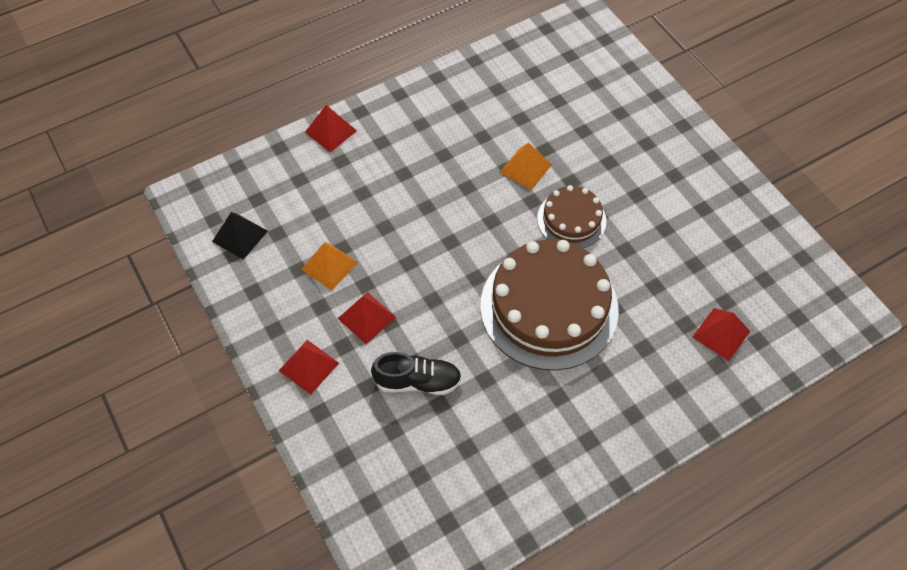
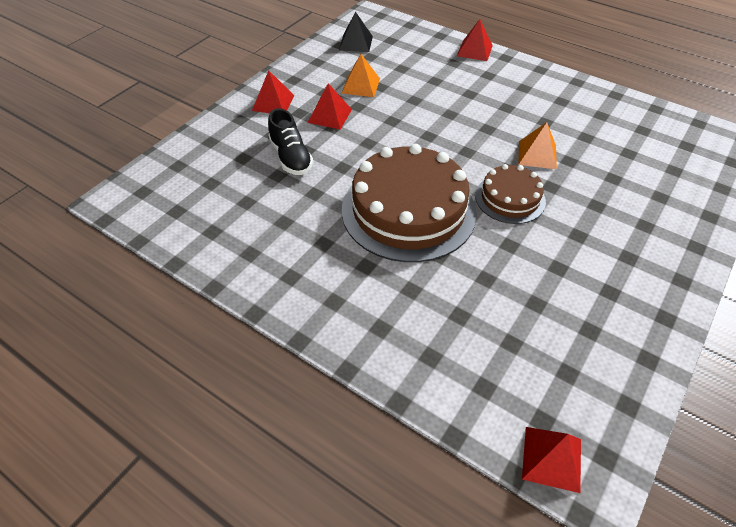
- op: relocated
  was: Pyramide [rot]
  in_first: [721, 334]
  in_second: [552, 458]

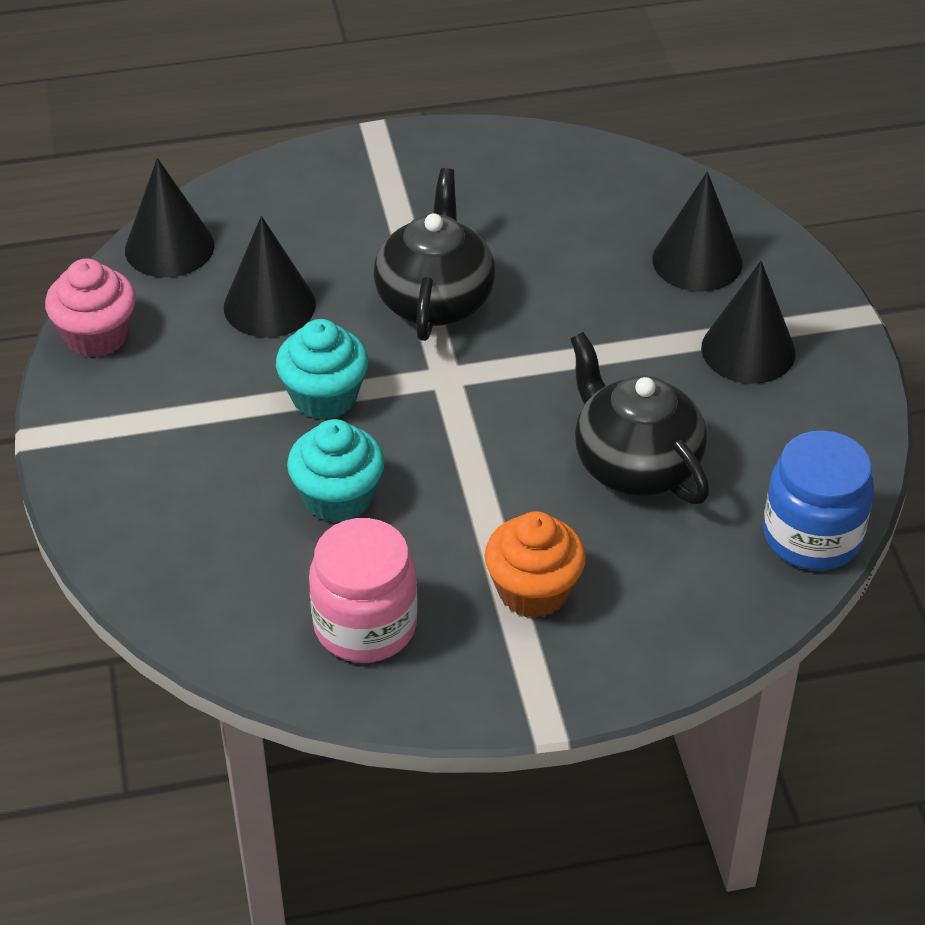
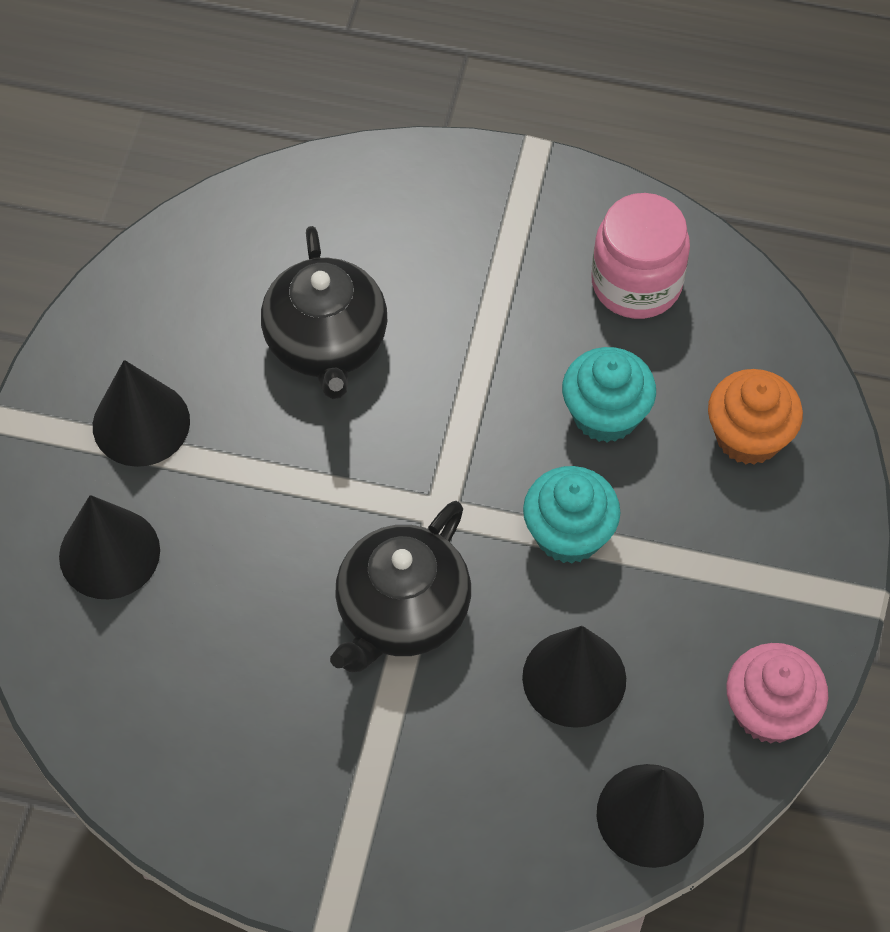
- op: missing
  was: Einmachglas [blau]
  in_first: [812, 536]
- op: relocated
  was: Muffin [orange]
  in_first: [533, 591]
  in_second: [748, 436]

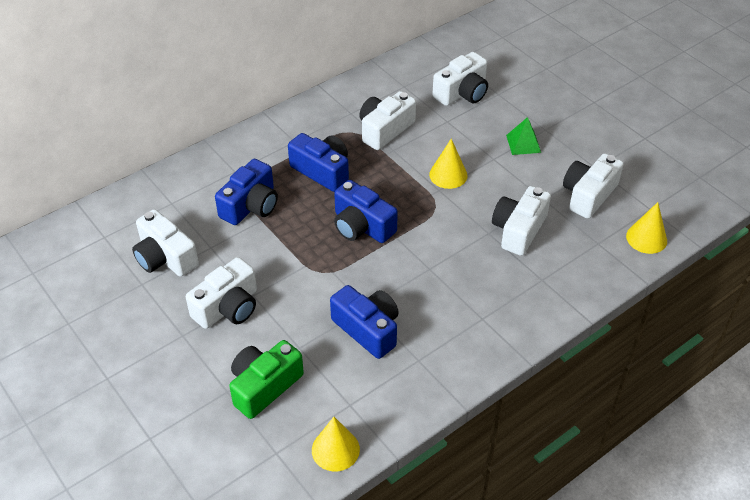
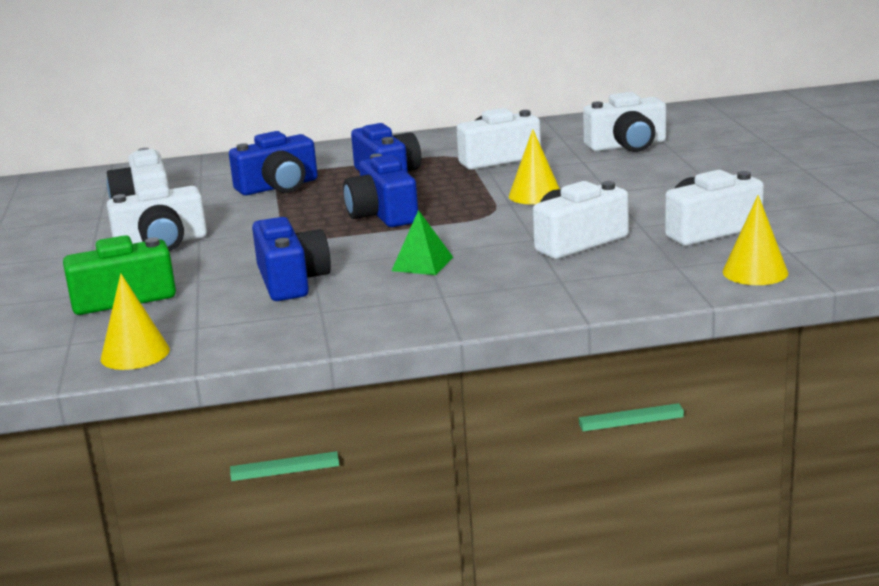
- op: relocated
  was: Pyramide [grün]
  in_first: [523, 143]
  in_second: [422, 264]

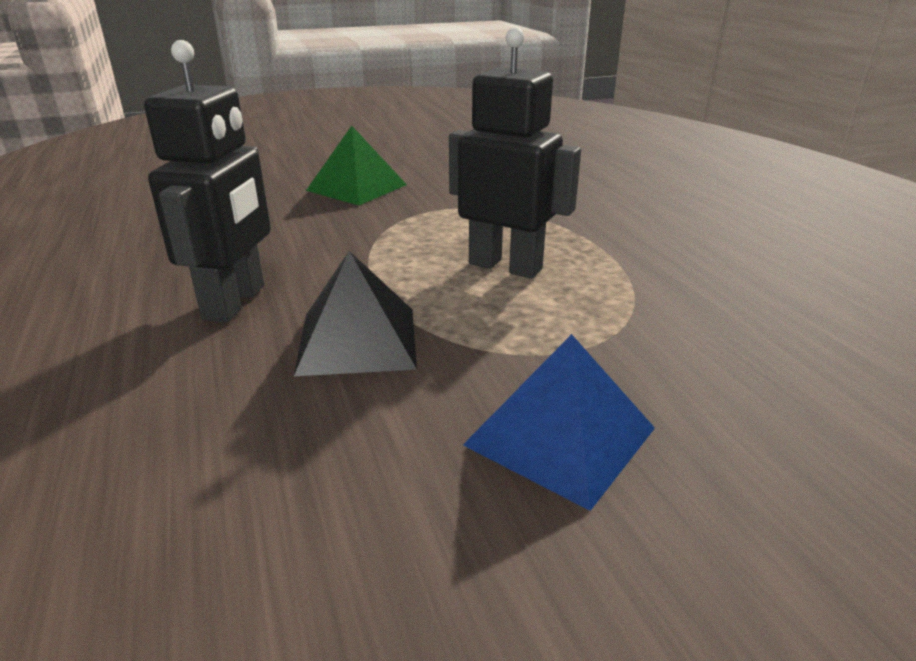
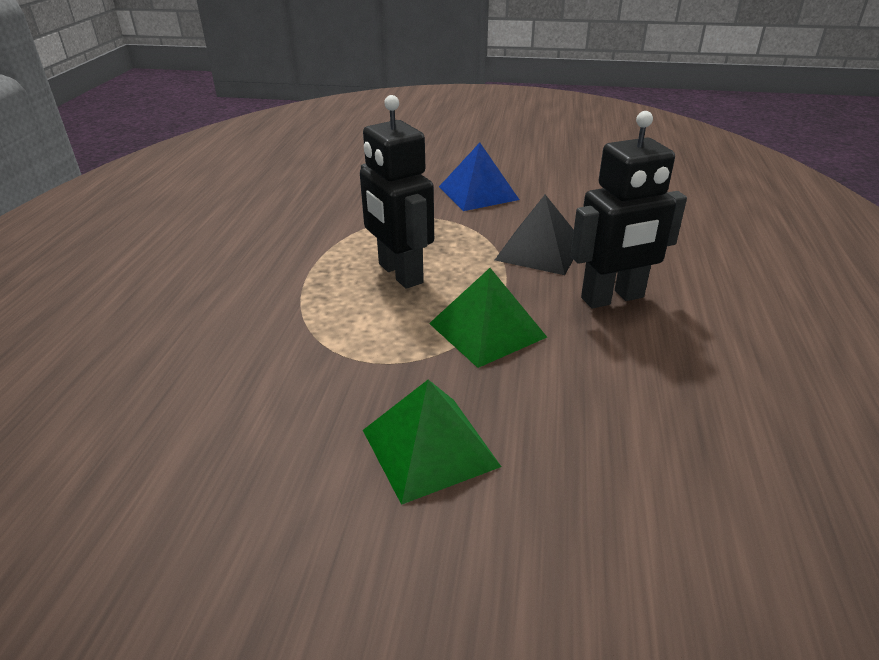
- op: appeared
  now: Pyramide [grün]
  in_second: [487, 330]
- op: spun
  was: Roboter [schwarz]
  in_first: [235, 302]
  in_second: [613, 298]
  clockwise: -150

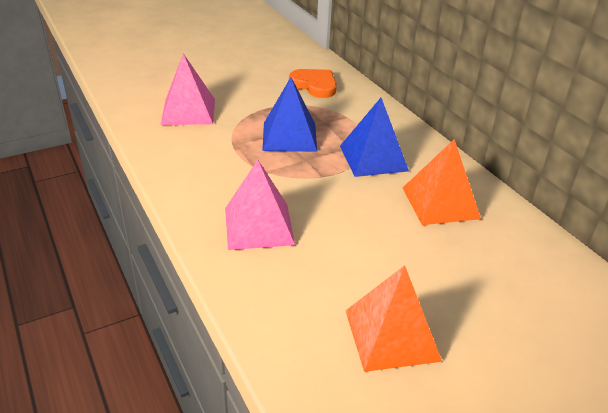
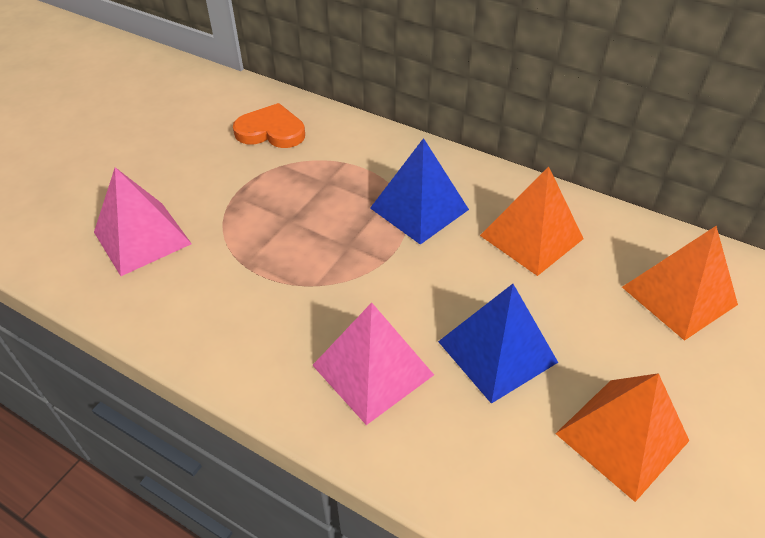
- op: appeared
  now: Pyramide [orange]
  in_second: [679, 295]
- op: relocated
  was: Pyramide [blau]
  in_first: [289, 136]
  in_second: [497, 351]

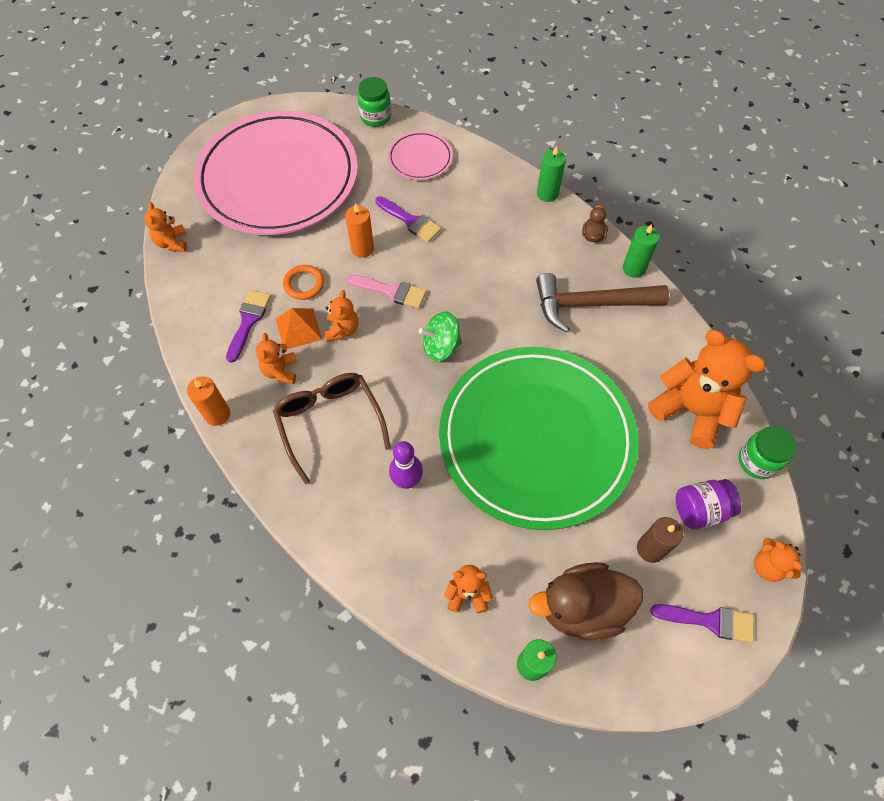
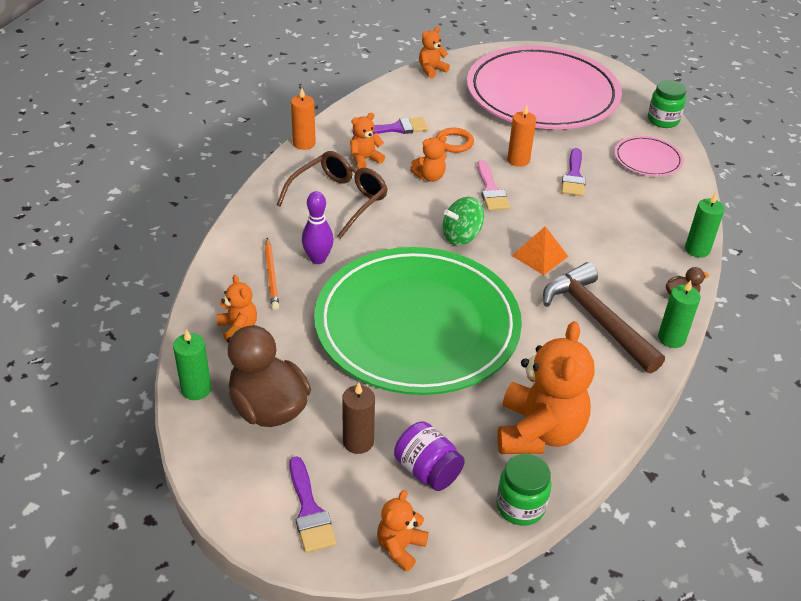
- op: appeared
  now: Bleistift [orange]
  in_second: [271, 276]
- op: relocated
  was: Pyramide [orange]
  in_first: [298, 329]
  in_second: [539, 256]
- op: spun
  was: Kreisel [grün]
  in_first: [441, 347]
  in_second: [461, 236]
  clockwise: -75

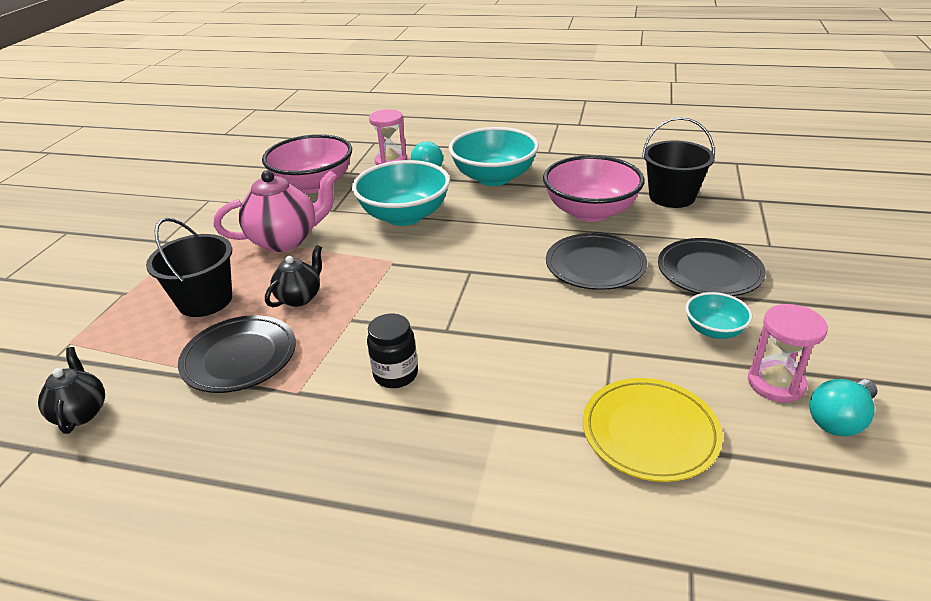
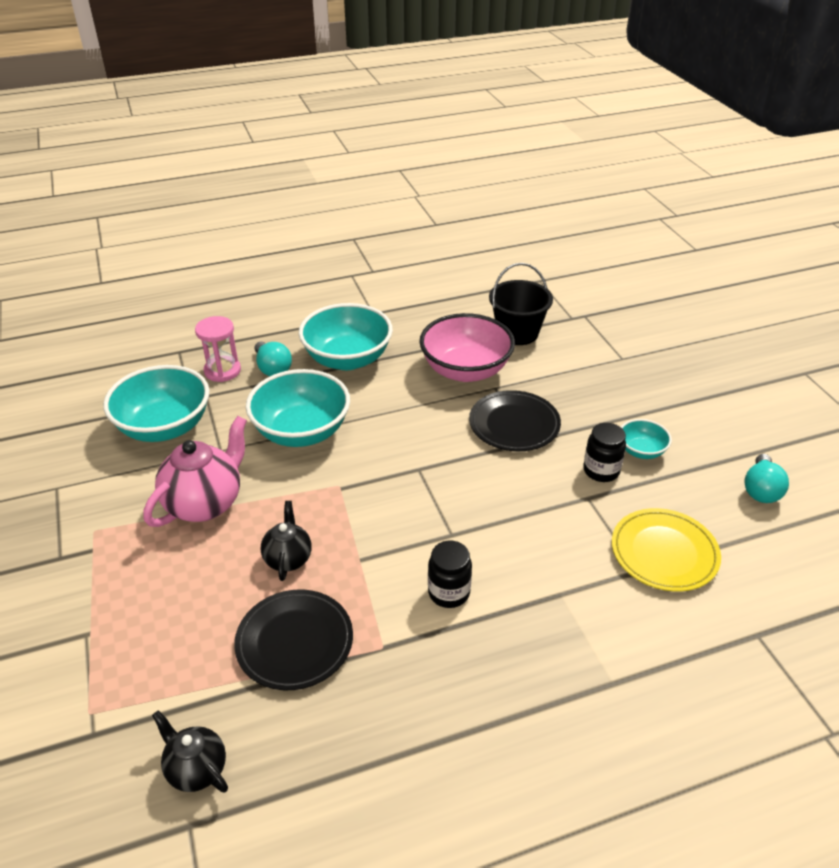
- op: missing
  was: Eimer [schwarz]
  in_first: [205, 300]
- op: missing
  was: Teller [schwarz]
  in_first: [709, 271]
- op: missing
  was: Sanduhr [rosa]
  in_first: [776, 383]
- op: appeared
  now: Einmachglas [schwarz]
  in_second: [601, 471]
- op: colour
  was: Schüssel [rosa]
  now: Schüssel [türkis]
  in_first: [313, 185]
  in_second: [164, 427]

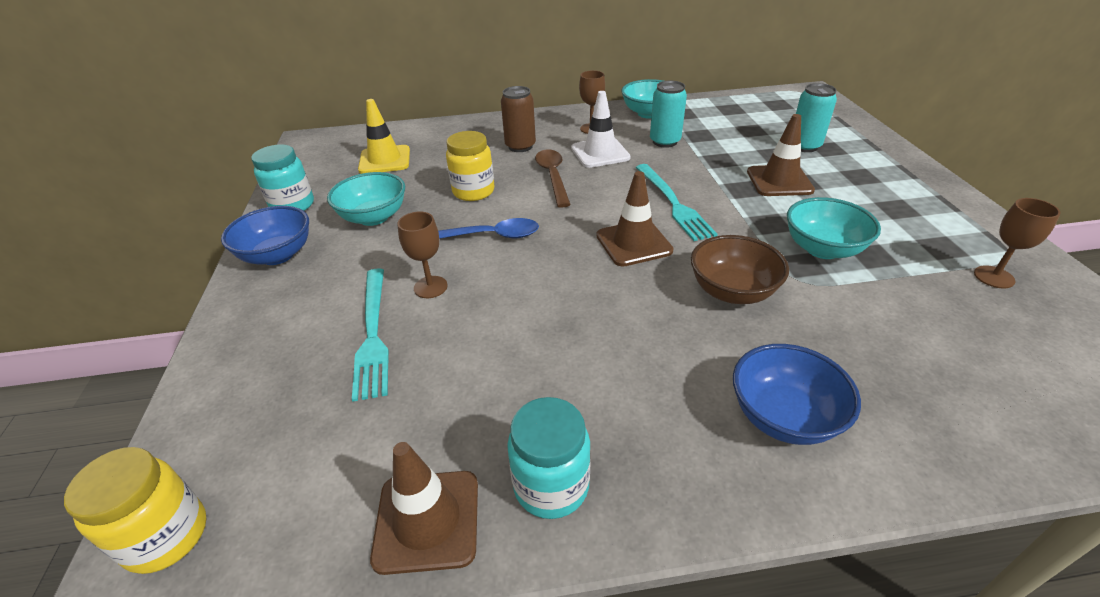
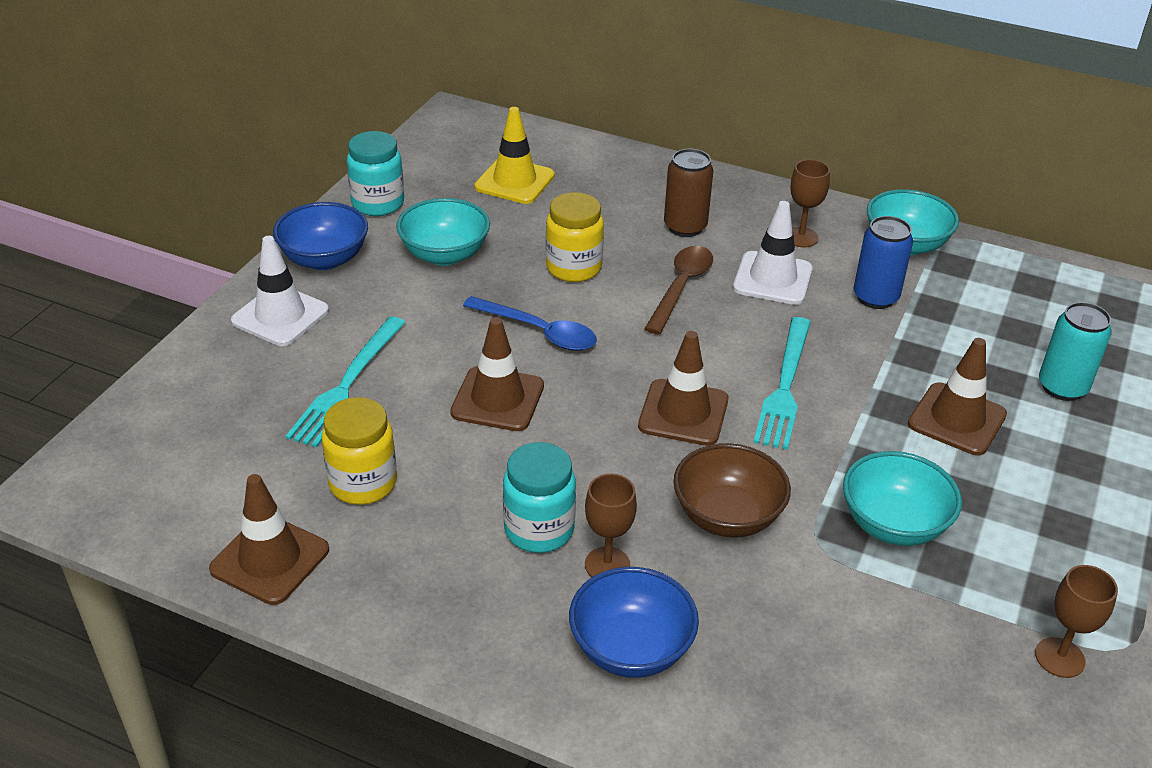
- op: appeared
  now: Leitkegel [weiß]
  in_second: [280, 316]
- op: appeared
  now: Leitkegel [braun]
  in_second: [497, 399]
- op: relocated
  was: Einmachglas [gelb]
  in_first: [166, 536]
  in_second: [363, 483]
- op: relocated
  was: Kelch [braun]
  in_first: [430, 287]
  in_second: [607, 565]
- op: relocated
  was: Einmachglas [türkis]
  in_first: [551, 486]
  in_second: [539, 530]
- op: colour
  was: Dose [türkis]
  now: Dose [blau]
  in_first: [665, 141]
  in_second: [875, 297]

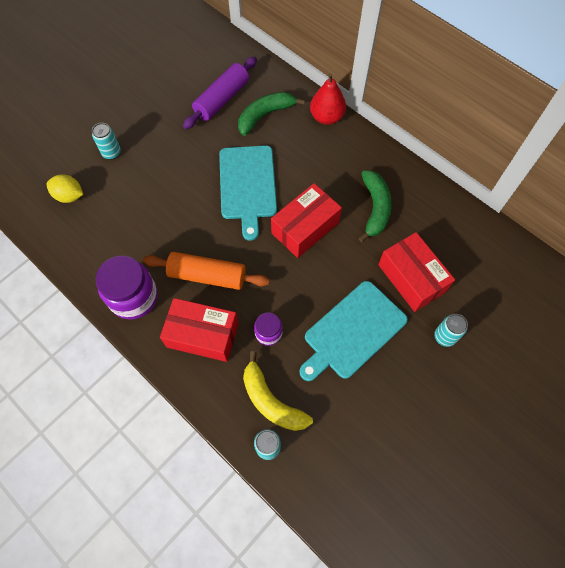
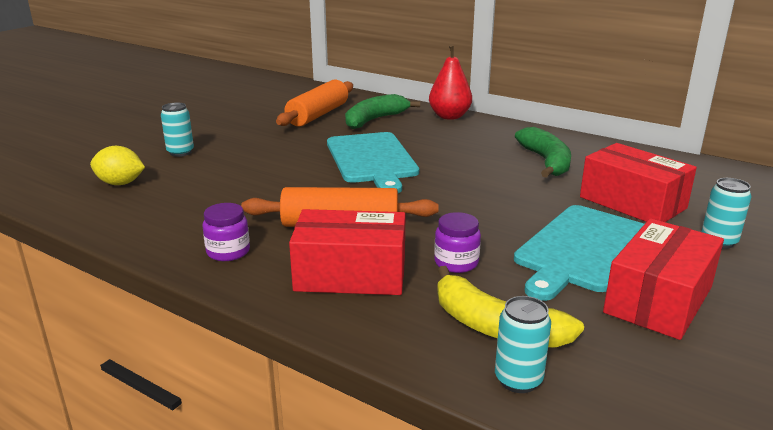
- op: relocated
  was: Schachtel [rot]
  in_first: [305, 228]
  in_second: [658, 300]
- op: colour
  was: Nudelholz [lila]
  now: Nudelholz [orange]
  in_first: [222, 99]
  in_second: [318, 115]
- op: size
  was: Einmachglas [lila]
  in_first: [134, 297]
  in_second: [228, 252]
  ratio: 0.54

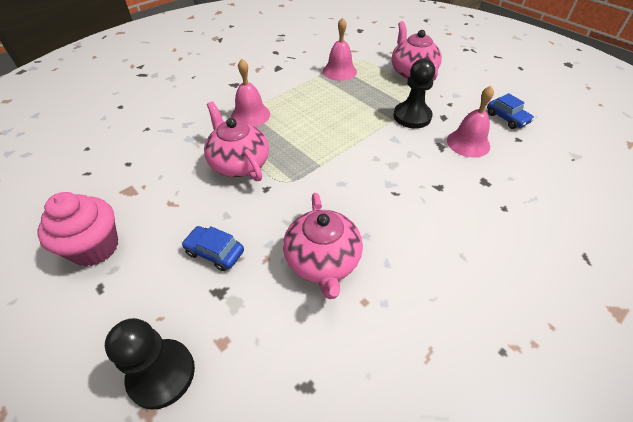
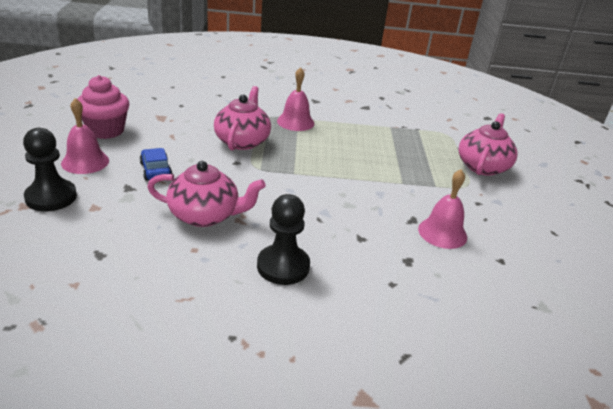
- op: missing
  was: Auto [blau]
  in_first: [506, 118]
- op: relocated
  was: Glocke [rosa]
  in_first: [339, 71]
  in_second: [85, 162]
- op: relocated
  was: Bauer [schwarz]
  in_first: [412, 116]
  in_second: [283, 266]
- op: spun
  was: Teekanne [rosa]
  in_first: [322, 261]
  in_second: [205, 215]
  clockwise: -120

